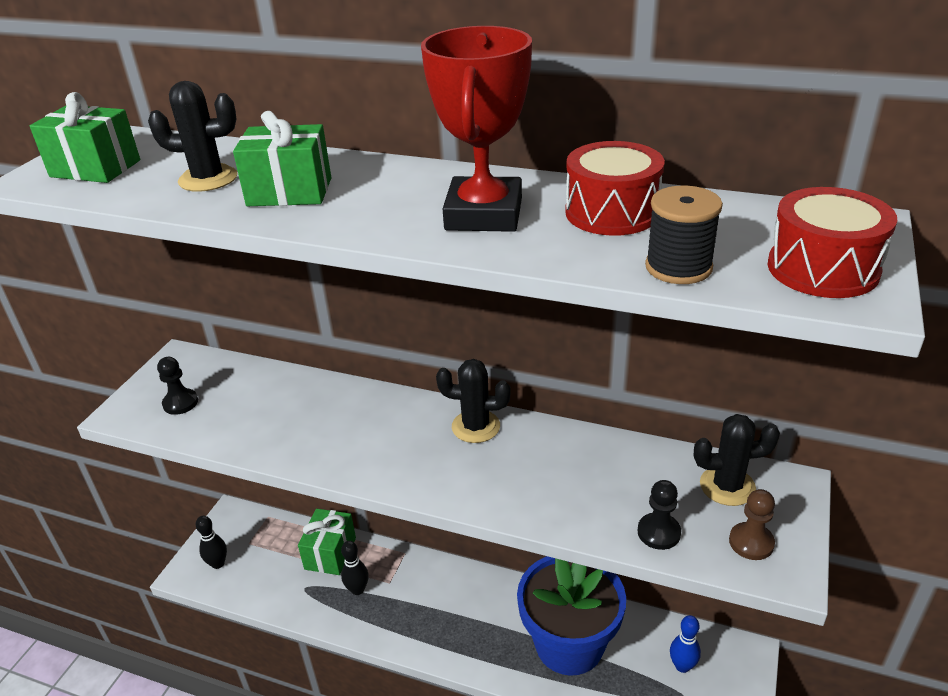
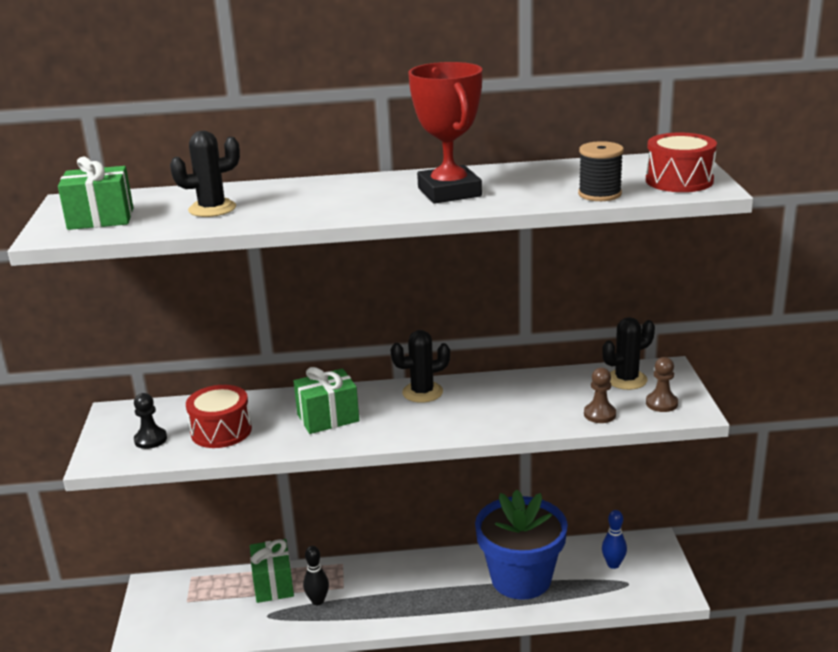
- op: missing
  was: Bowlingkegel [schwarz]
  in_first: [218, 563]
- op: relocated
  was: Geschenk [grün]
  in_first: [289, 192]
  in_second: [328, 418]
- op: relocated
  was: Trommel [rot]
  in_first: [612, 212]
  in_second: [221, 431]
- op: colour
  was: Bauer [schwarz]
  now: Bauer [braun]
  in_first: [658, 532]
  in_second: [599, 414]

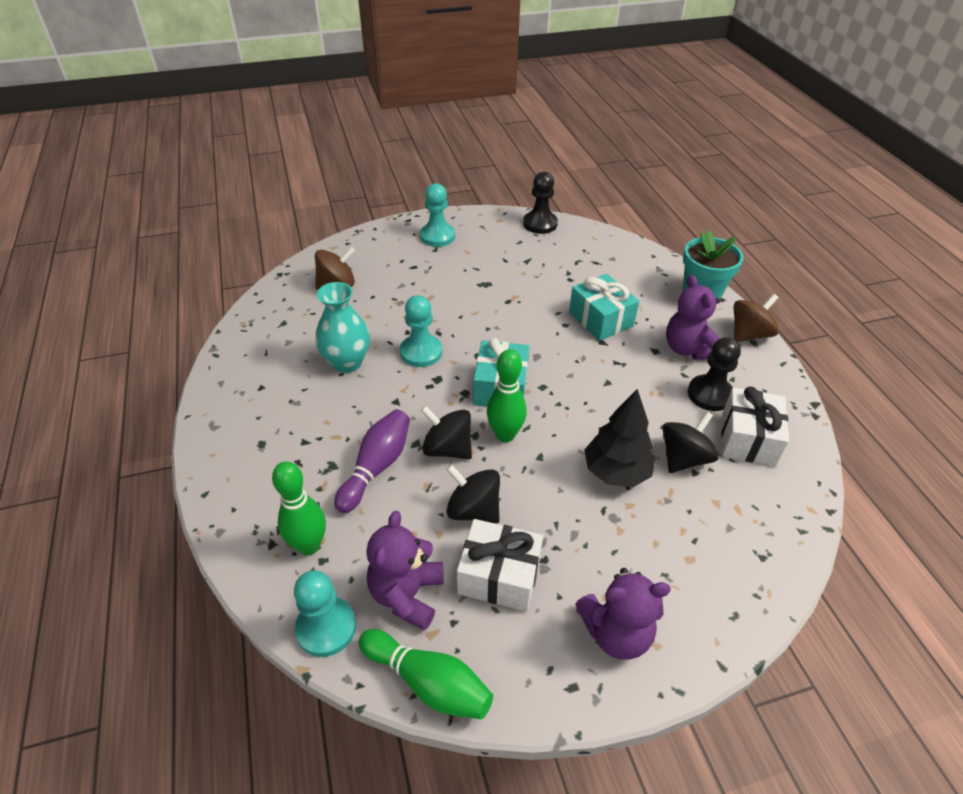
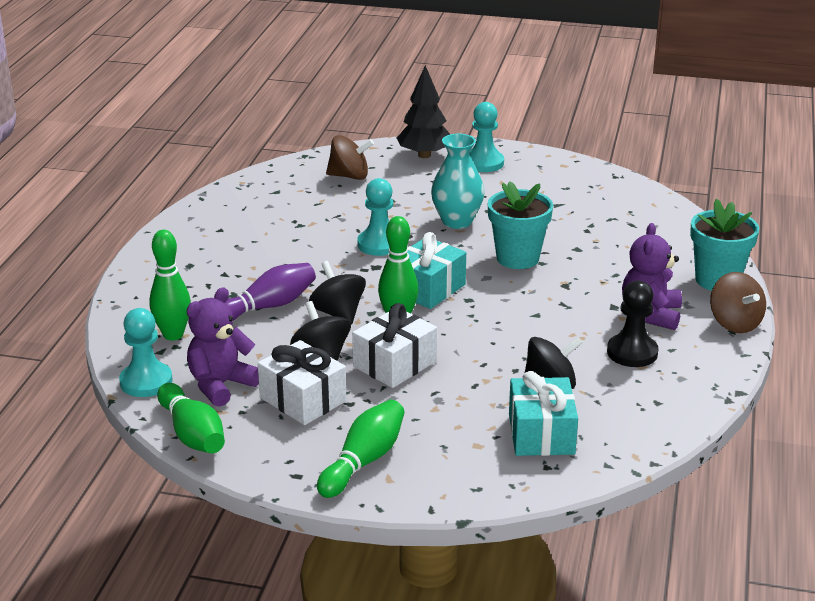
- op: missing
  was: Bauer [schwarz]
  in_first: [540, 224]
- op: appeared
  now: Blumentopf [türkis]
  in_second: [517, 258]
- op: relocated
  was: Vase [türkis]
  in_first: [347, 362]
  in_second: [457, 221]
- op: relocated
  was: Geschenk [türkis]
  in_first: [601, 319]
  in_second: [541, 434]
- op: relocated
  was: Baum [schwarz]
  in_first: [616, 472]
  in_second: [424, 155]
- op: relocated
  was: Geschenk [weiß]
  in_first: [747, 439]
  in_second: [394, 364]
- op: exchanged
  was: Teddybär [lila]
  now: Bowlingkegel [grün]
  in_first: [616, 632]
  in_second: [363, 461]
- op: spun
  was: Kreisel [braun]
  in_first: [749, 334]
  in_second: [734, 323]
  clockwise: 75

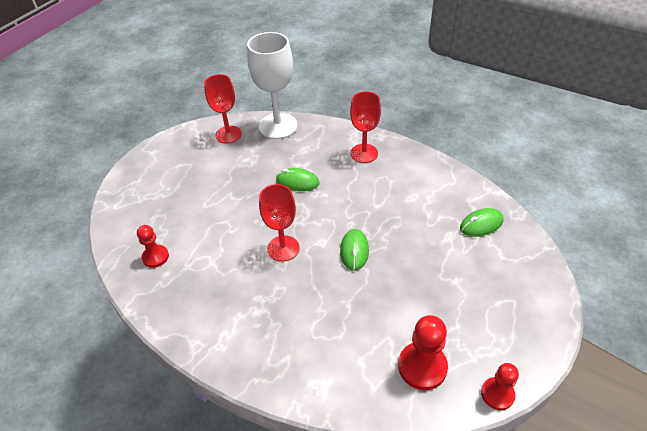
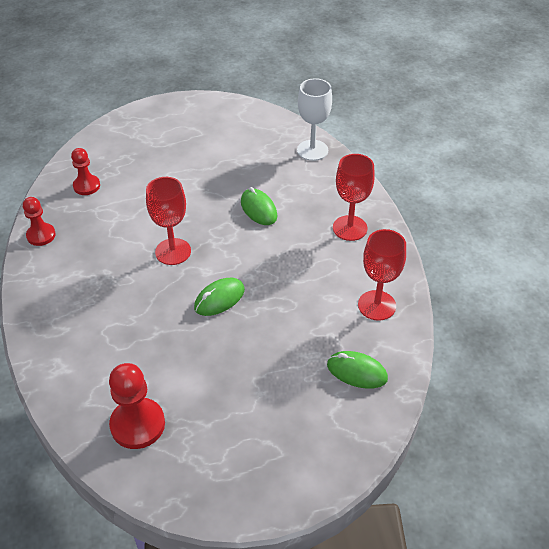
- op: relocated
  was: Kelch [rot]
  in_first: [228, 134]
  in_second: [377, 305]
- op: relocated
  was: Bauer [rot]
  in_first: [497, 394]
  in_second: [41, 235]
- op: size
  was: Kelch [weiß]
  in_first: [278, 126]
  in_second: [312, 150]
  ratio: 0.67

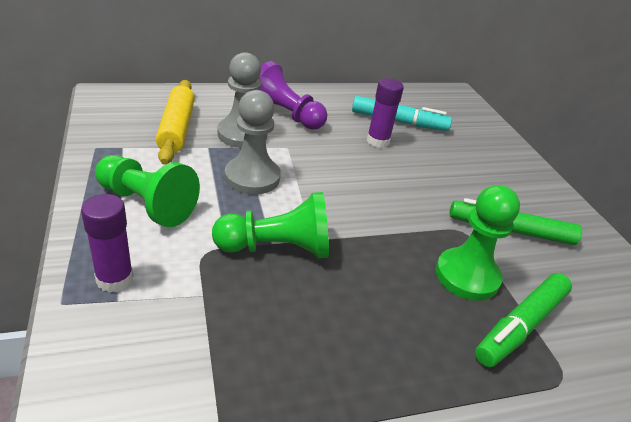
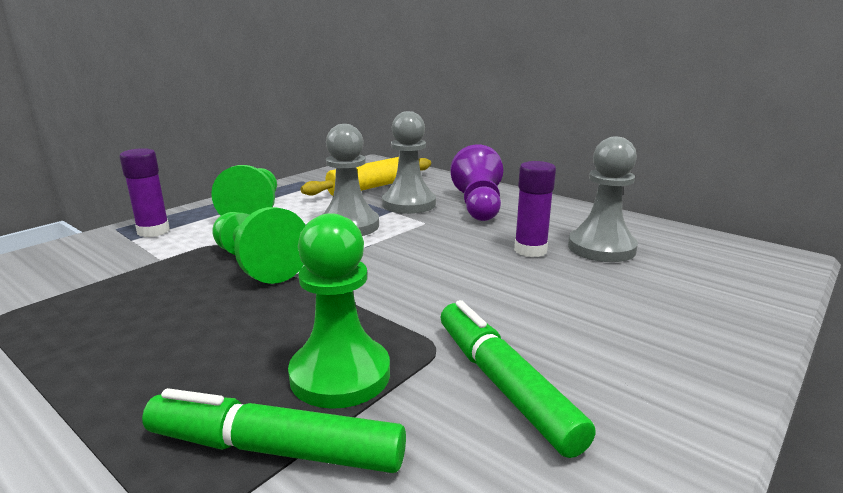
- op: exchanged
  was: Filzstift [türkis]
  now: Bauer [grau]
  in_first: [399, 122]
  in_second: [601, 248]

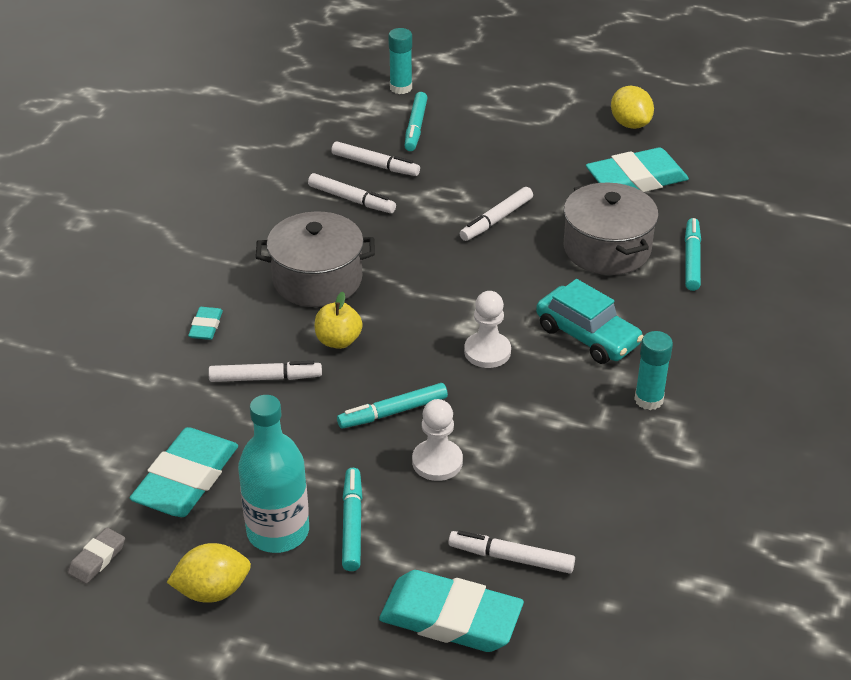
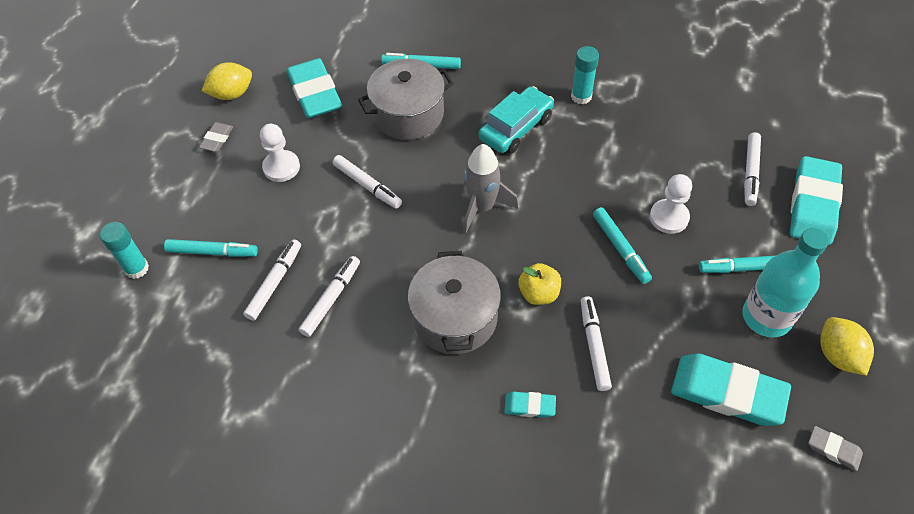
- op: appeared
  now: Radiergummi [grau]
  in_second: [217, 139]
- op: appeared
  now: Rakete [grau]
  in_second: [482, 207]
- op: relocated
  was: Bauer [weiß]
  in_first: [487, 352]
  in_second: [281, 167]

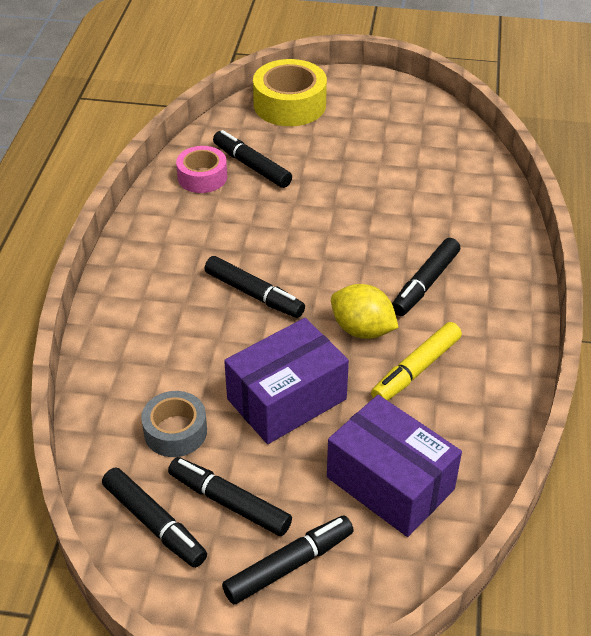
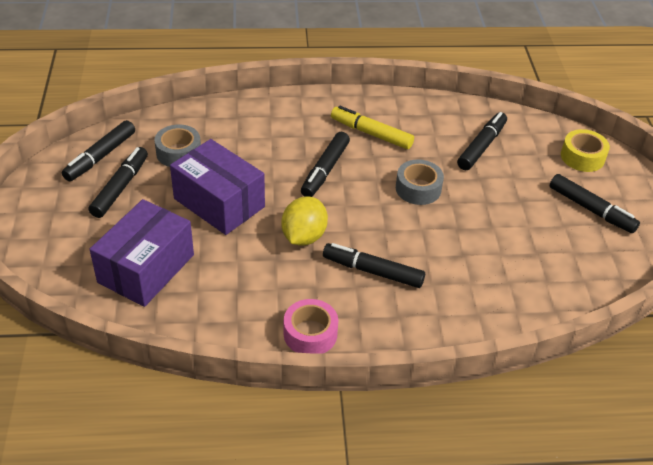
- op: appeared
  now: Klebeband [grau]
  in_second: [418, 188]
- op: relocated
  was: Klebeband [rosa]
  in_first: [202, 177]
  in_second: [310, 334]
- op: relocated
  was: Filzstift [schwarz]
  in_first: [289, 565]
  in_second: [591, 209]
- op: relocated
  was: Filzstift [gelb]
  in_first: [416, 369]
  in_second: [371, 133]
- op: size
  was: Klebeband [gelb]
  in_first: [289, 105]
  in_second: [582, 157]
  ratio: 0.63

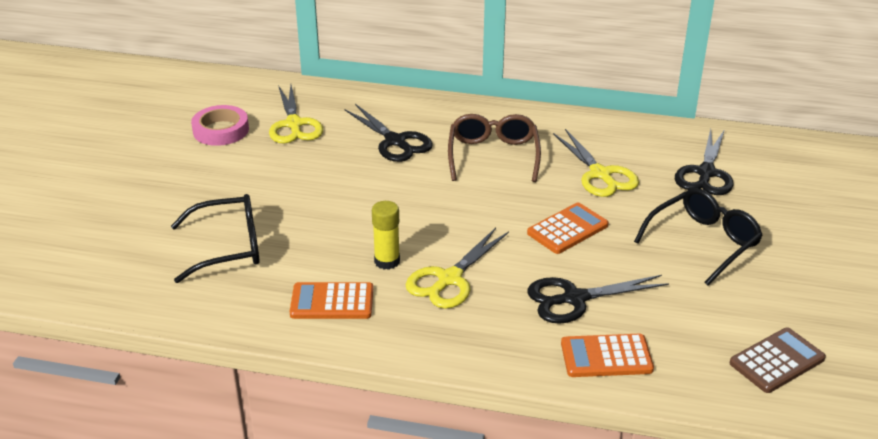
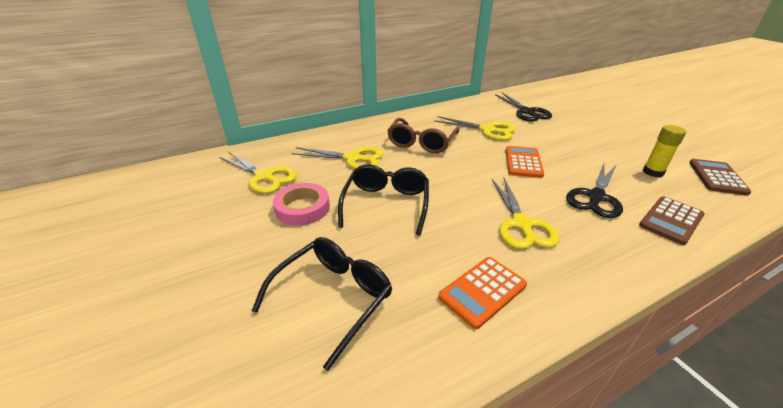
- op: relocated
  was: Klebeband [rosa]
  in_first: [221, 130]
  in_second: [302, 208]
- op: relocated
  was: Klebestift [gelb]
  in_first: [387, 261]
  in_second: [653, 172]
- op: relocated
  was: Brille [schwarz]
  in_first: [703, 242]
  in_second: [386, 204]
- op: colour
  was: Schere [schwarz]
  now: Schere [gelb]
  in_first: [395, 141]
  in_second: [353, 158]
- op: colour
  was: Taschenrechner [orange]
  now: Taschenrechner [braun]
  in_first: [606, 357]
  in_second: [671, 220]
- op: spun
  was: Brille [braun]
  in_first: [493, 155]
  in_second: [421, 143]
  clockwise: -120

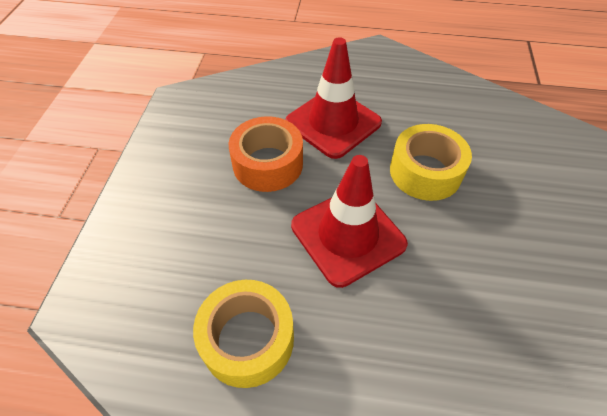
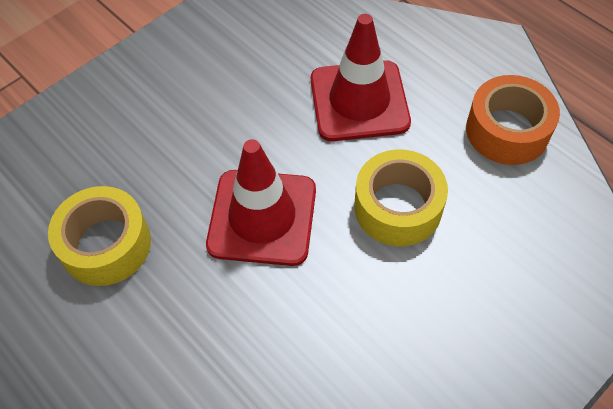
- op: relocated
  was: Klebeband [orange]
  in_first: [268, 164]
  in_second: [507, 130]

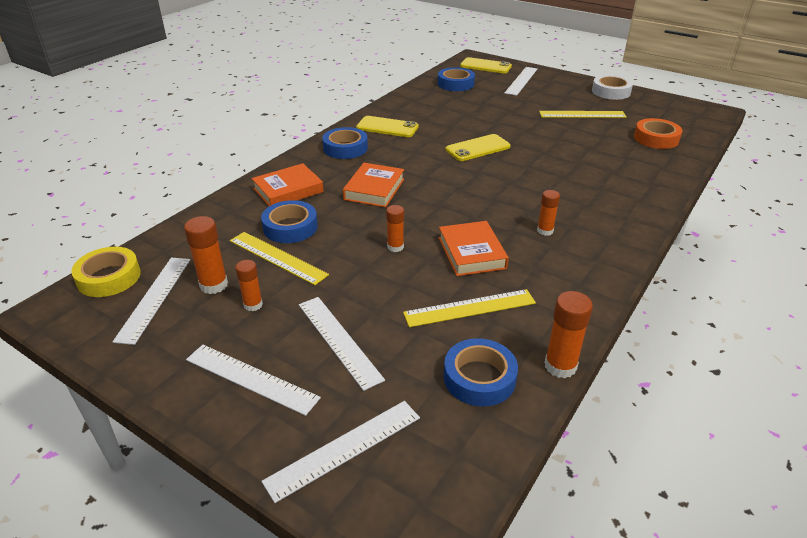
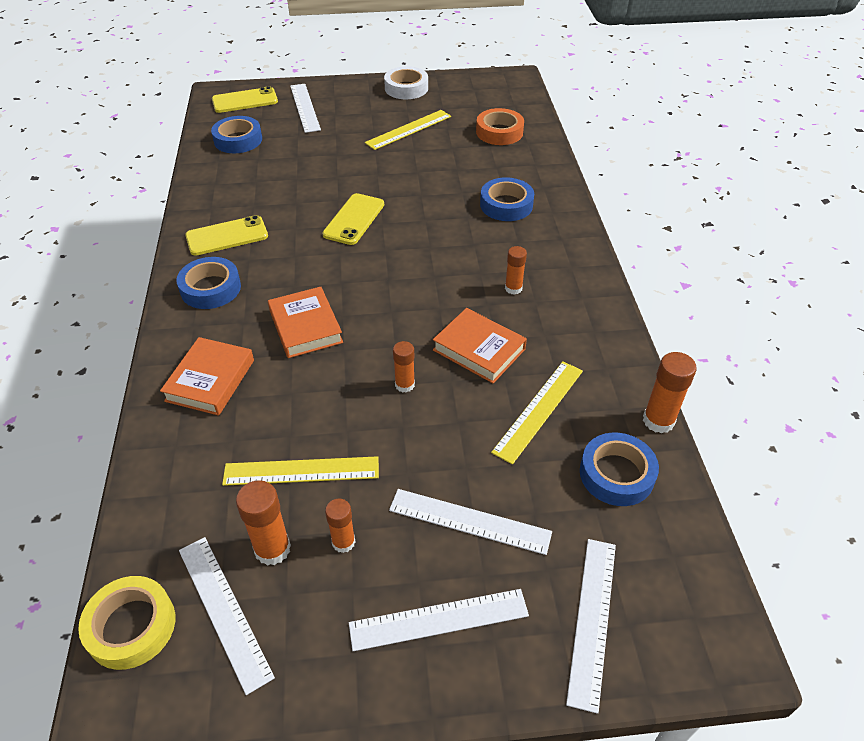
- op: relocated
  was: Klebeband [blau]
  in_first: [290, 227]
  in_second: [506, 205]

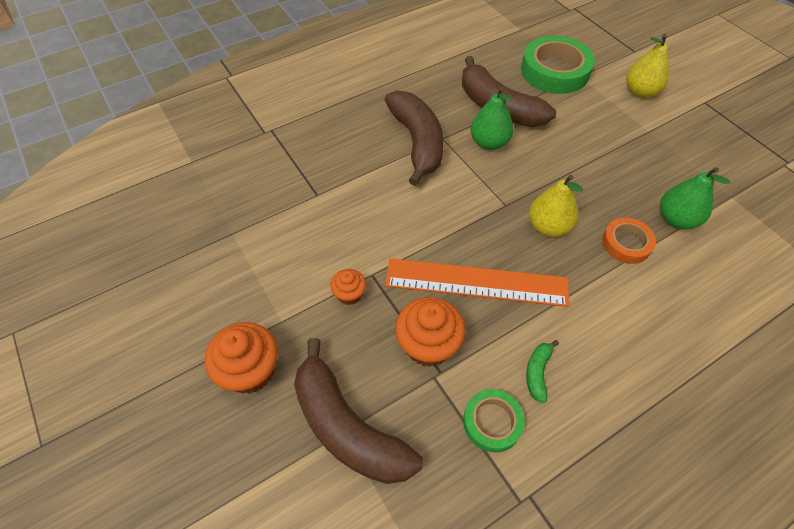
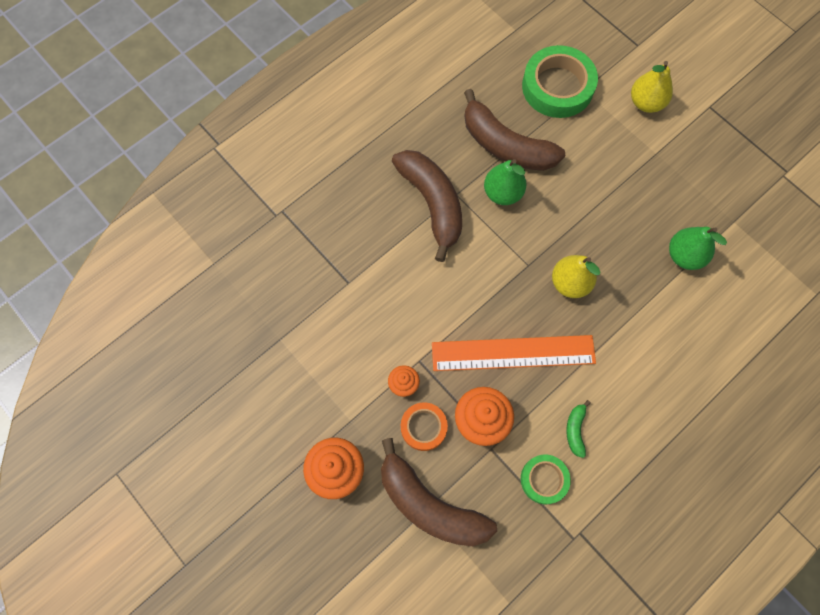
- op: relocated
  was: Klebeband [orange]
  in_first: [626, 243]
  in_second: [423, 427]

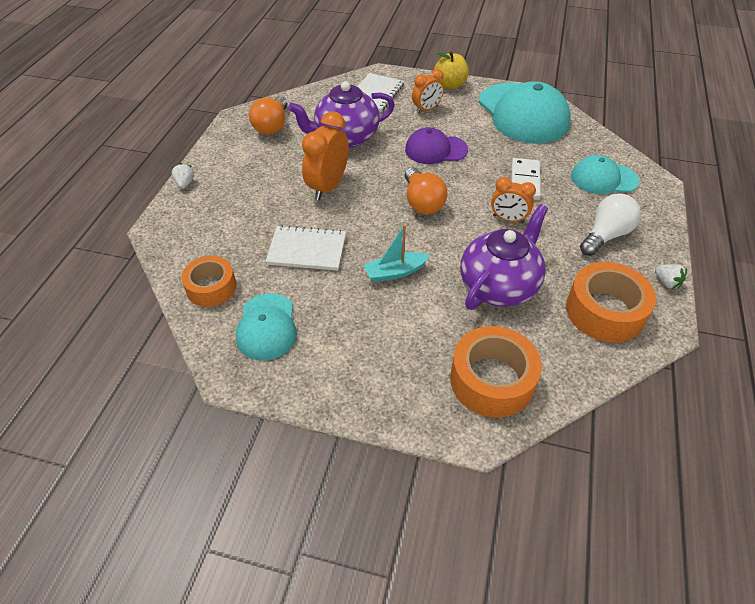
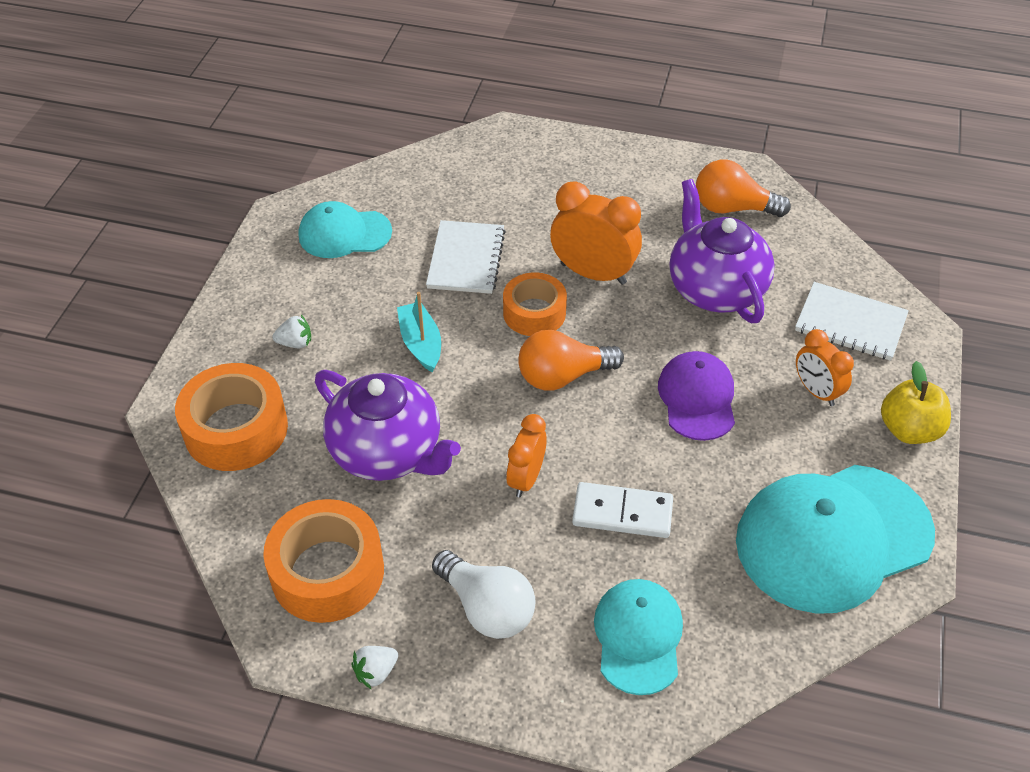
- op: relocated
  was: Erdbeere [weiß]
  in_first: [185, 183]
  in_second: [295, 343]
- op: relocated
  was: Klebeband [orange]
  in_first: [211, 287]
  in_second: [534, 313]

